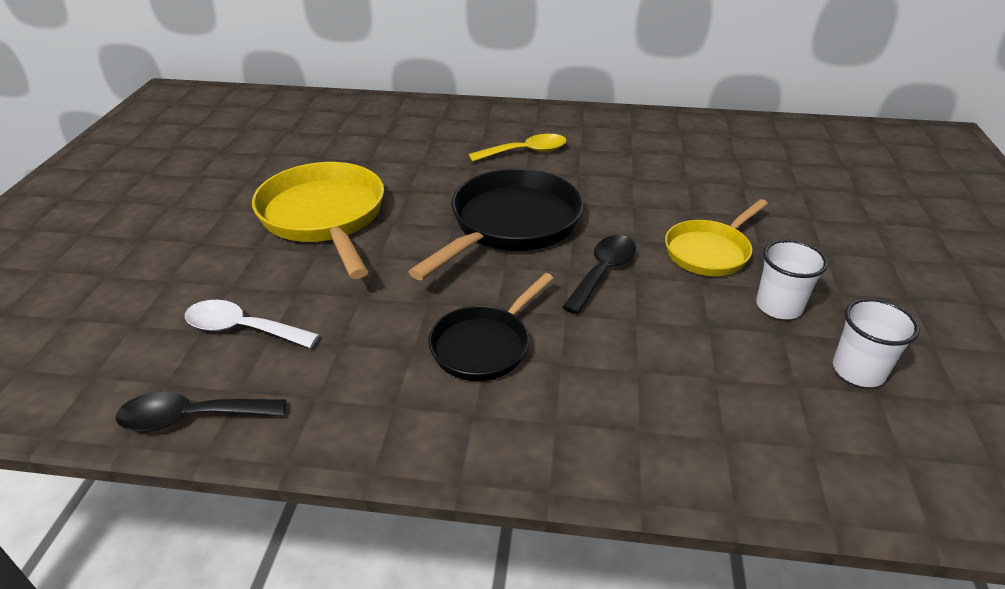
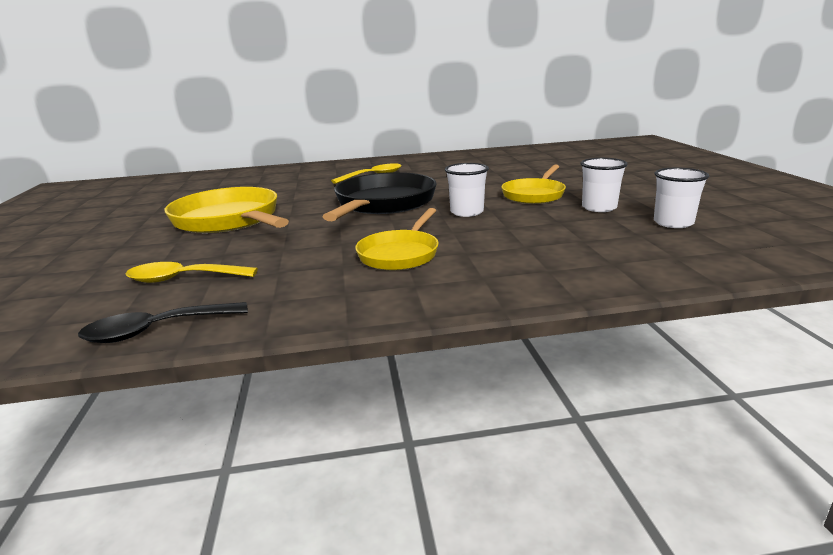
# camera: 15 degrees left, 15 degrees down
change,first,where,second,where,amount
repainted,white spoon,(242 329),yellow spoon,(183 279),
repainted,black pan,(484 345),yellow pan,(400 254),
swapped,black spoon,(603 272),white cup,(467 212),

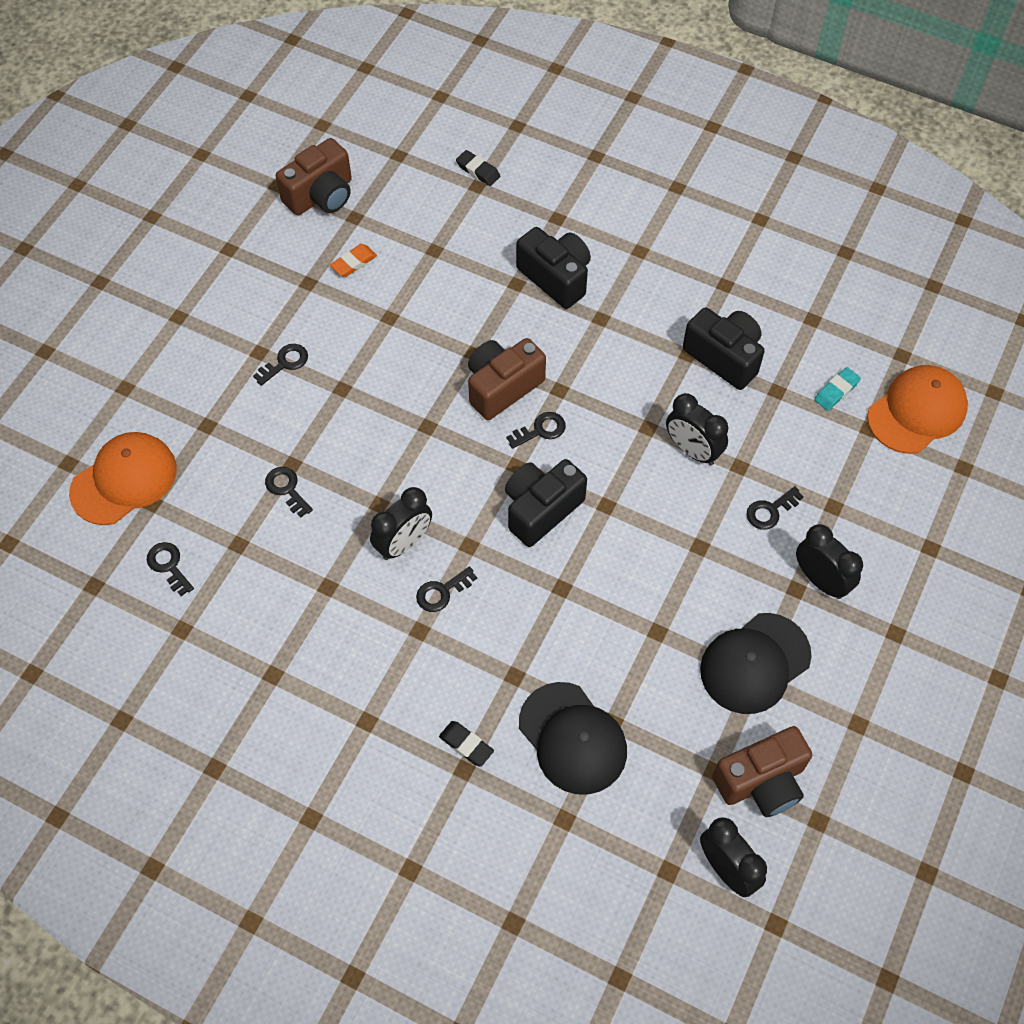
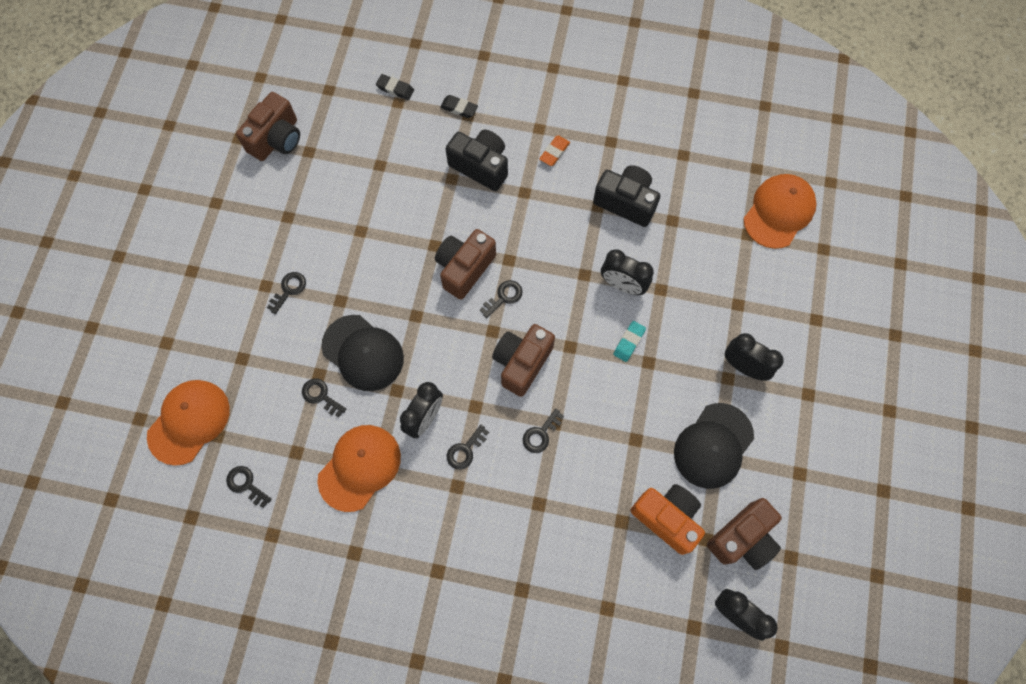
# camera: 15 degrees left, 10 degrees up
change,first,where,second,where,amount
shifted,orange eraser,(353 263),,(554 152),
shifted,black eraser,(466 745),,(459 108),
repainted,black camera,(541 509),brown camera,(522 362),
shifted,black cap,(572 738),,(363 353),
shifted,black key,(770 511),,(541 434),
shifted,turquoise eraser,(836 391),,(629 342),
new,,,orange cap,(359 467),
new,,,orange camera,(667 518),

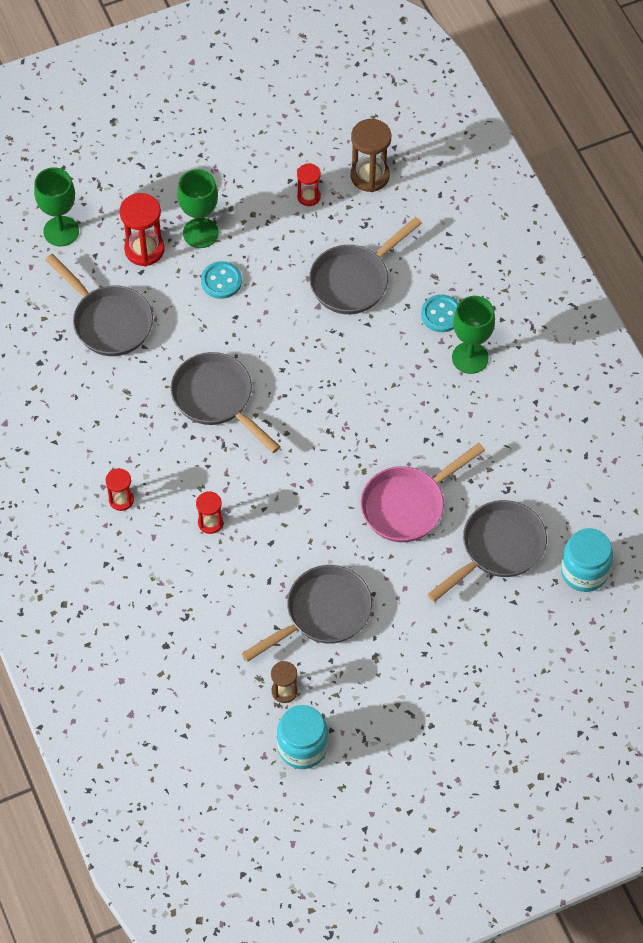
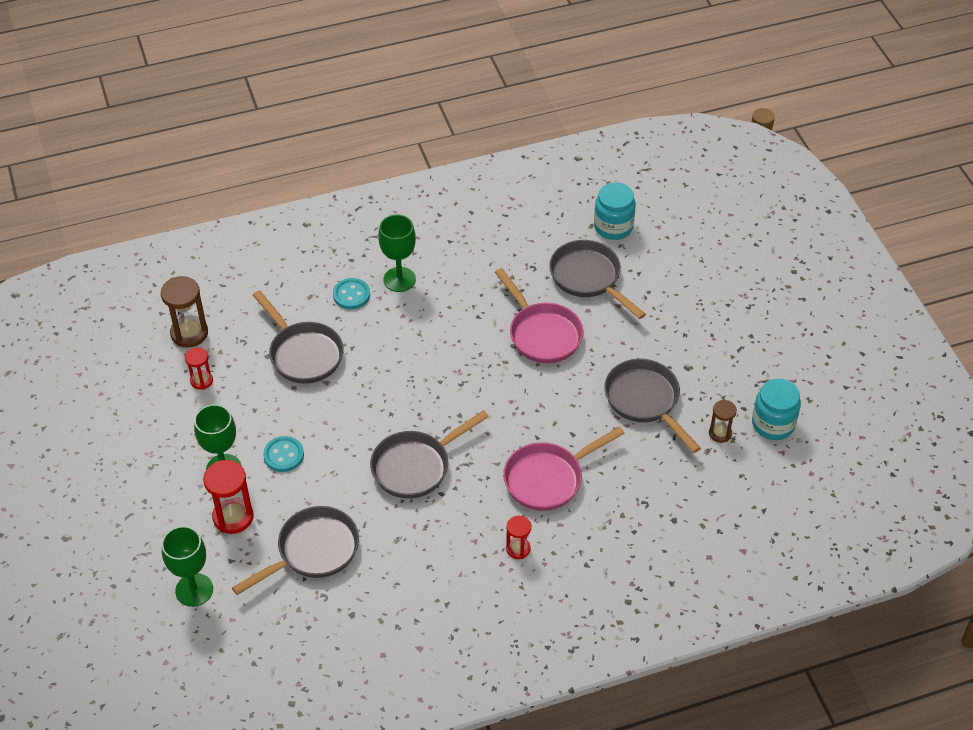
# camera: 85 degrees left, 10 degrees down
change,first,where,second,where,amount
swapped,red hourglass,(210 523),pink pan,(548 478),

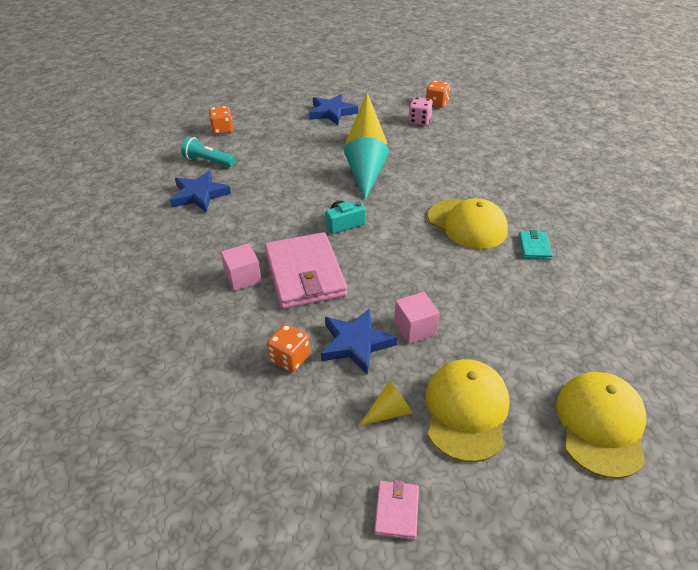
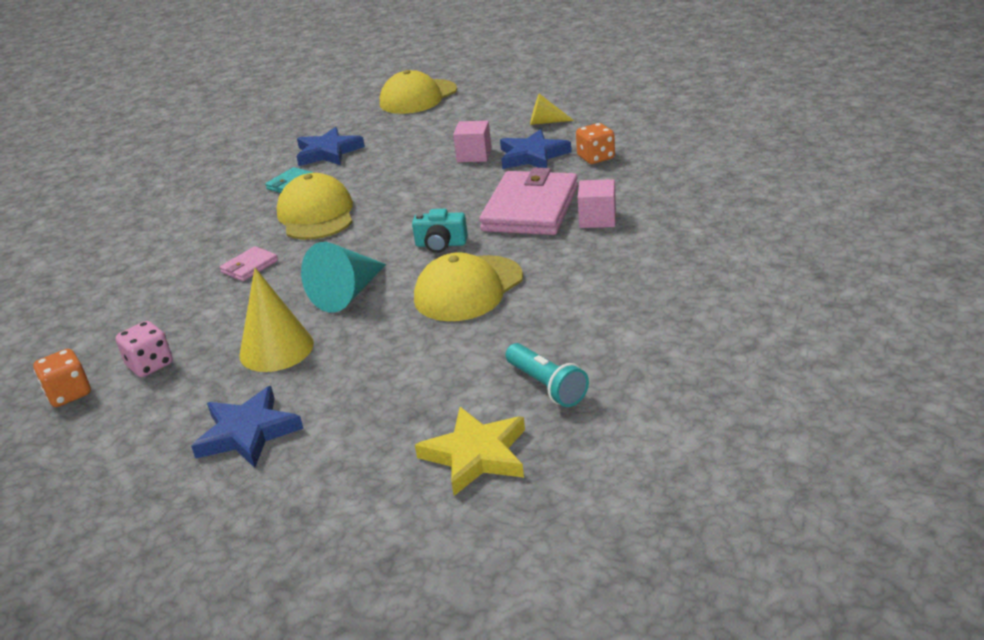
# camera: 145 degrees left, 10 degrees down
change,first,where,second,where,amount
shifted,blue star,(199 195),,(328 152),
swapped,orange dice,(222 130),yellow star,(476 455),
shifted,pink wallet,(396 511),,(249 267),
shifted,yellow cap,(466 411),,(468 289),

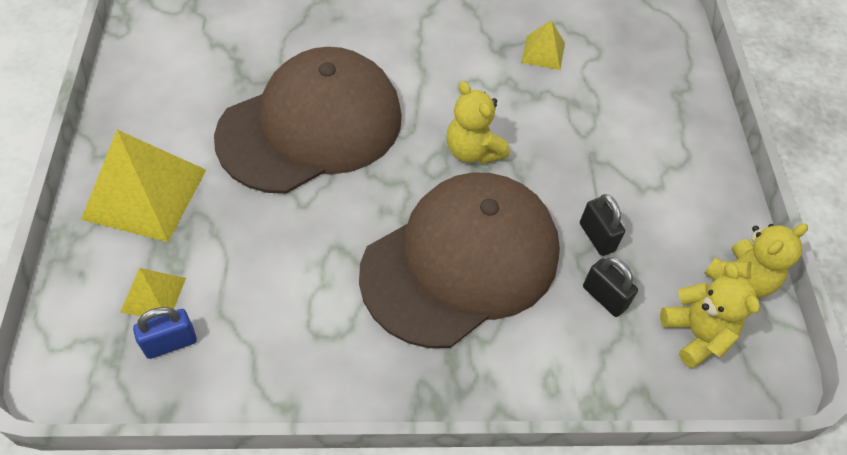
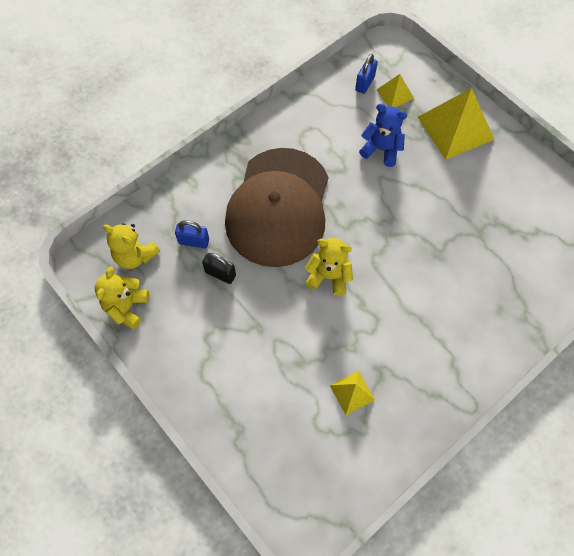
# camera: 145 degrees right, 10 degrees up
change,first,where,second,where,amount
gone,brown cap,(311 126),,,
repainted,black padlock,(604 297),blue padlock,(194 241),
new,,,blue teddy bear,(381 149),

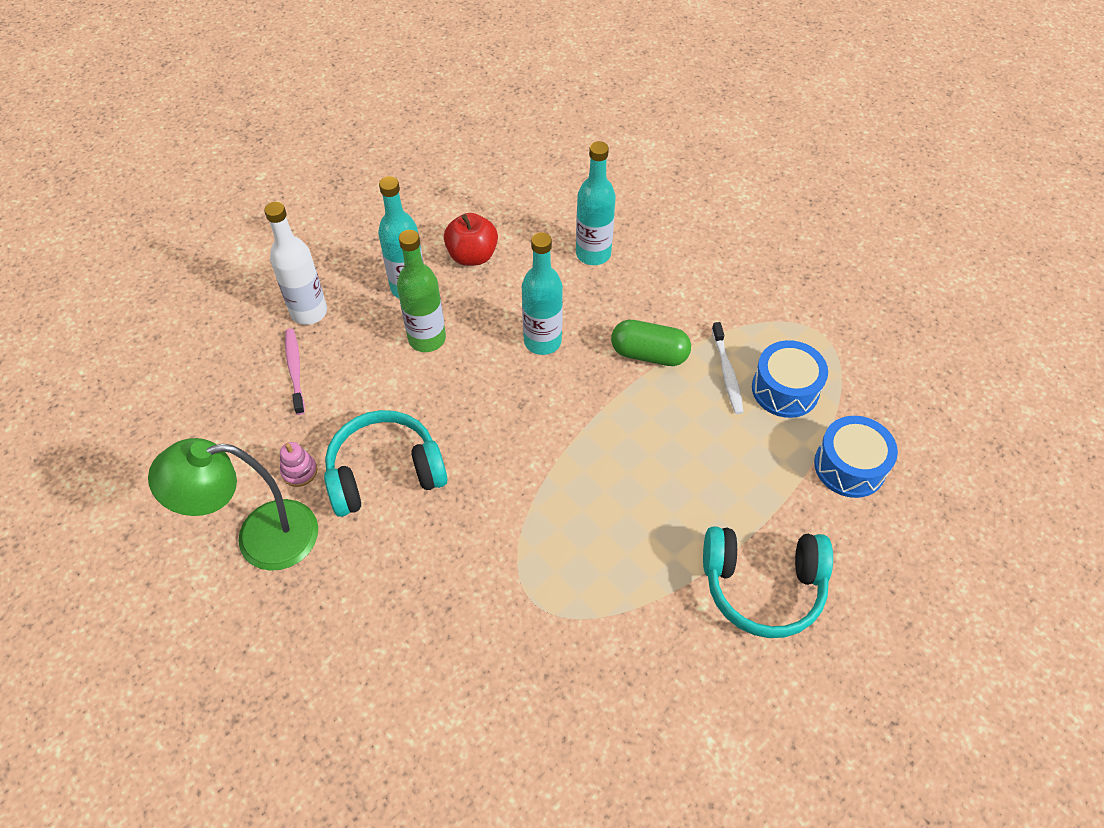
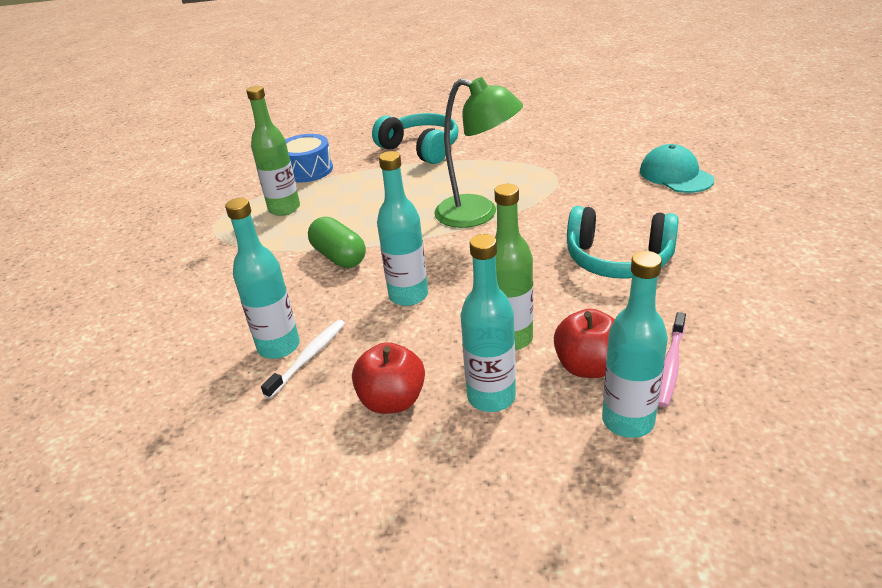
# camera: 140 degrees left, 20 degrees down
change,first,where,second,where,amount
shifted,green lamp,(260 538),,(478 214),
repainted,white bottle,(309 312),turquoise bottle,(628 421),
gone,pink stacking toy,(299 471),,,
shifted,white toothbrush,(727 373),,(308 357),
swapped,blue drum,(785 389),green bottle,(284 209),
new,,,red apple,(588 366),
new,,,turquoise cap,(675 175),

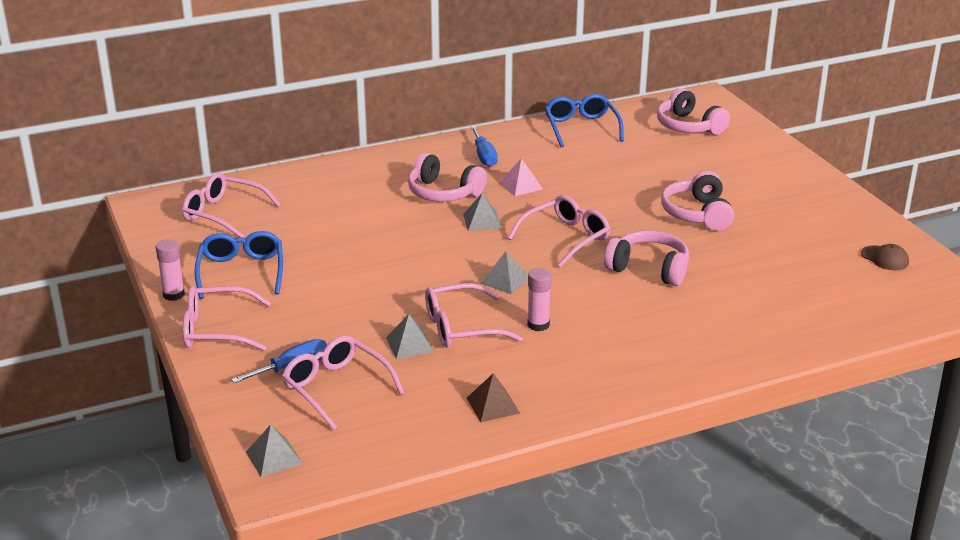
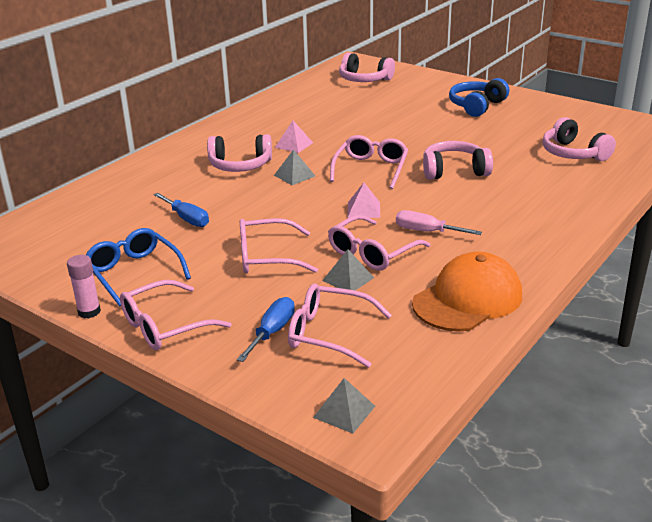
# camera: 30 degrees left, 0 degrees up
change,first,where,second,where,amount
shifted,pink glasses,(223 213),,(267 257),
swapped,brown pyramid,(493 405),orange cap,(468 299),
shifted,blue screwdriver,(484 156),,(187 219),
repainted,grey pyramid,(505 280),pink pyramid,(363 209),
swapped,pink glue stick,(538 325),pink screwdriver,(427 231),
gone,blue glasses,(581 128),,,
shifted,pink headphones,(697 214),,(573 153),
gone,brown cap,(884 258),,,
new,,,blue headphones,(477 106),

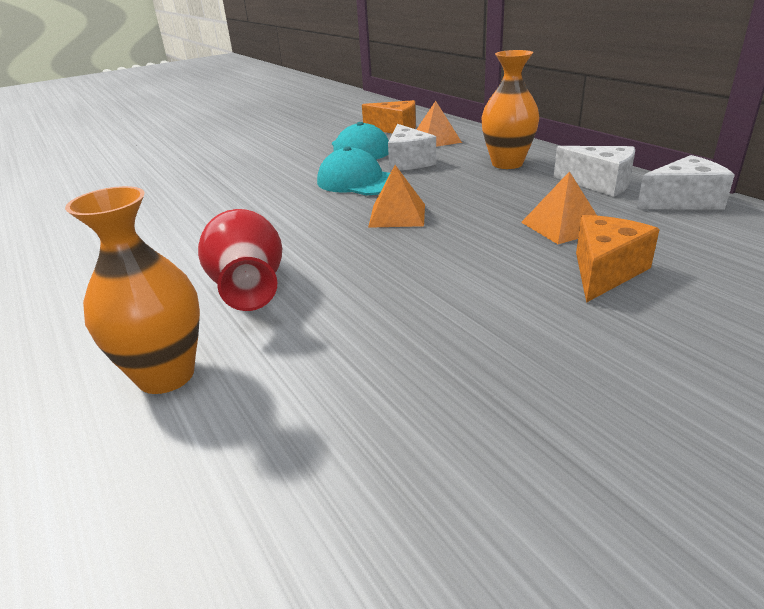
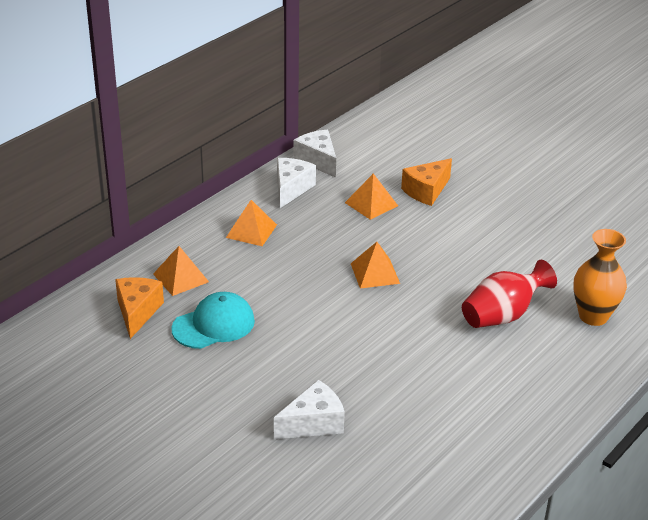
# camera: 110 degrees left, 5 degrees up
change,first,where,second,where,amount
gone,turquoise cap,(359 181),,,
shifted,white cheese,(408 162),,(313 423),
swapped,orange vase,(507 164),orange pyramid,(251 231),
rotated,orange cheese,(604 271),,(426 191),60 degrees counterclockwise

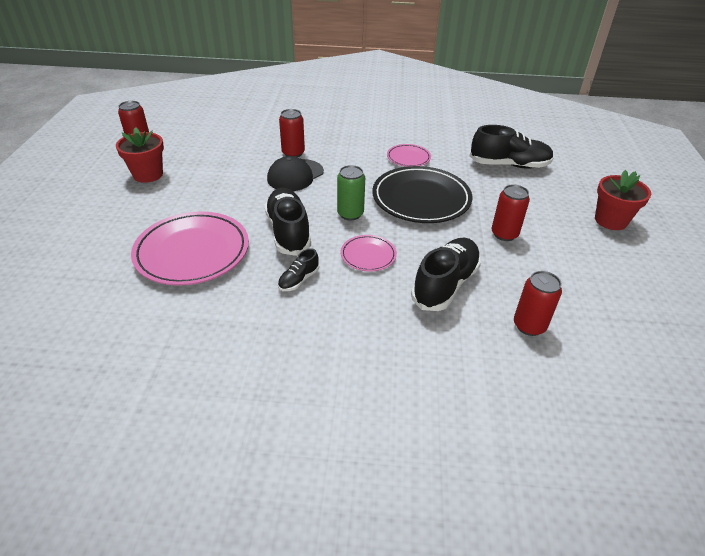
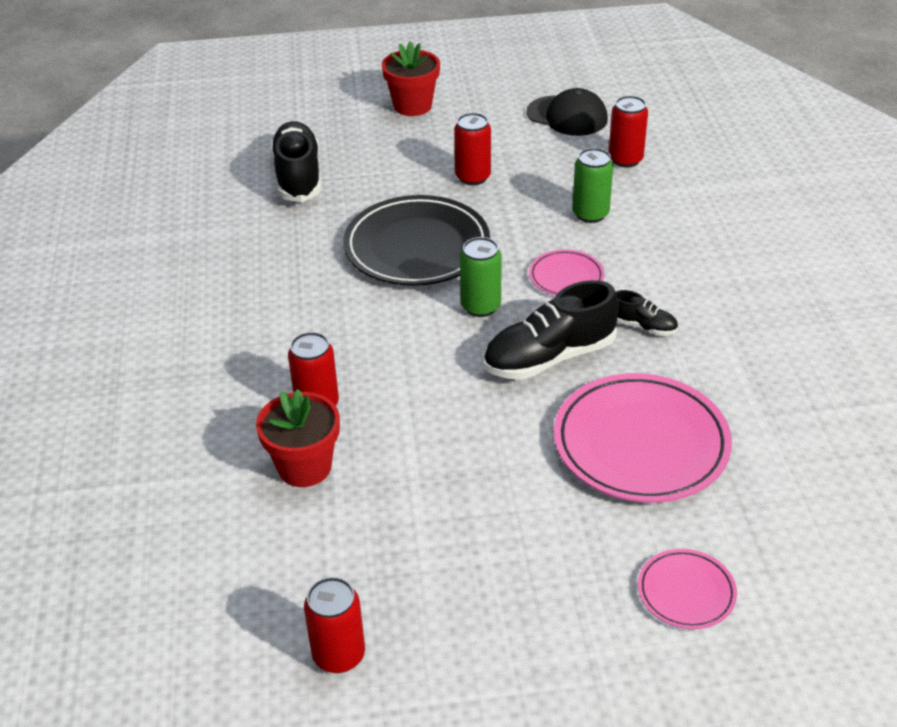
# camera: 100 degrees left, 0 degrees up
change,first,where,second,where,amount
shifted,red flower pot,(148 174),,(304 467),
shifted,black cap,(295 175),,(567 116),
shifted,pink plate,(408 158),,(686 592),
swapped,black shoe,(445 284),green can,(590 214),

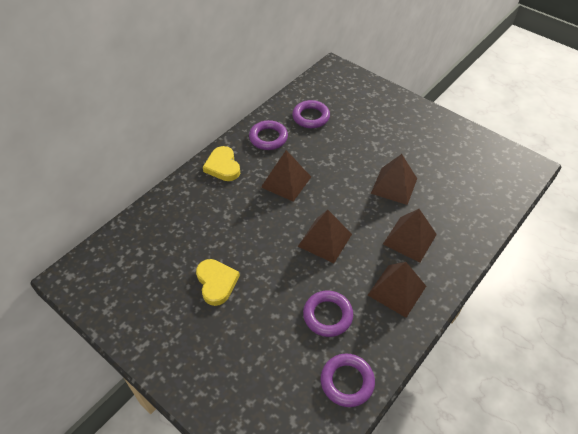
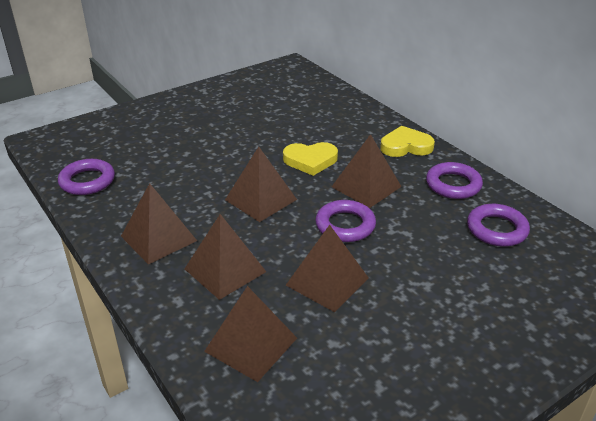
# camera: 105 degrees right, 15 degrees down
change,first,where,second,where,amount
shifted,yellow heart,(216 283),,(310 161),
shifted,purple ring,(327 315),,(345 225),
new,,,brown pyramid,(251 344),

